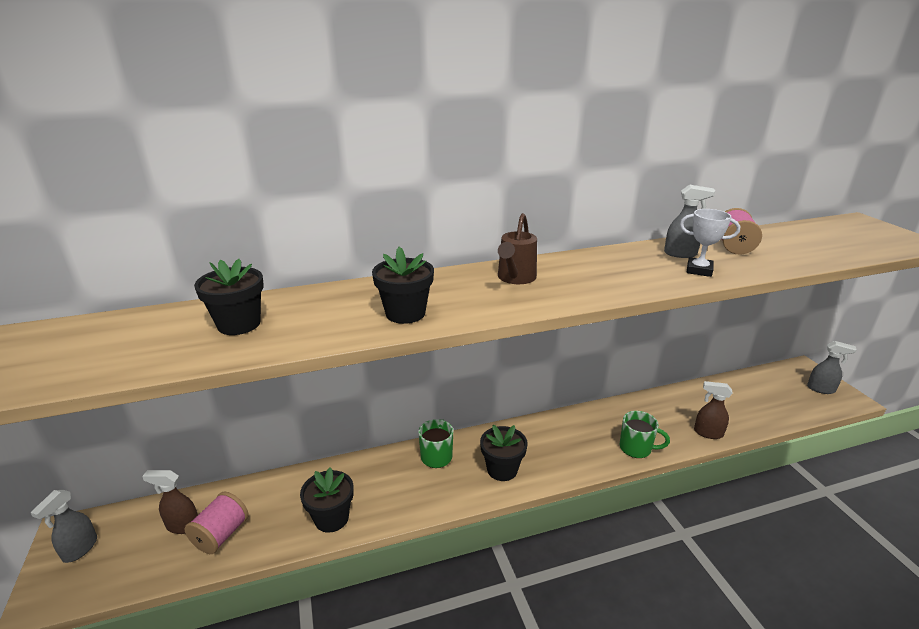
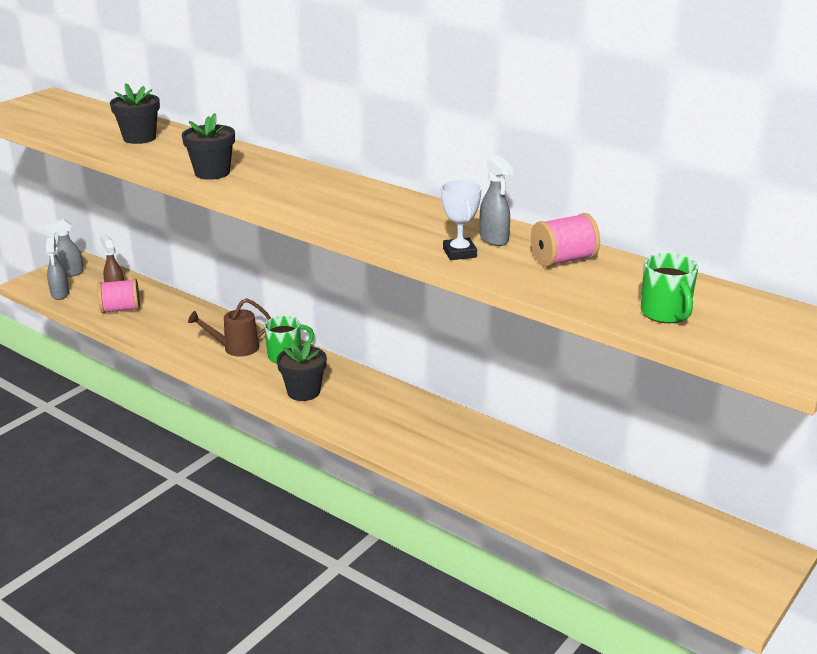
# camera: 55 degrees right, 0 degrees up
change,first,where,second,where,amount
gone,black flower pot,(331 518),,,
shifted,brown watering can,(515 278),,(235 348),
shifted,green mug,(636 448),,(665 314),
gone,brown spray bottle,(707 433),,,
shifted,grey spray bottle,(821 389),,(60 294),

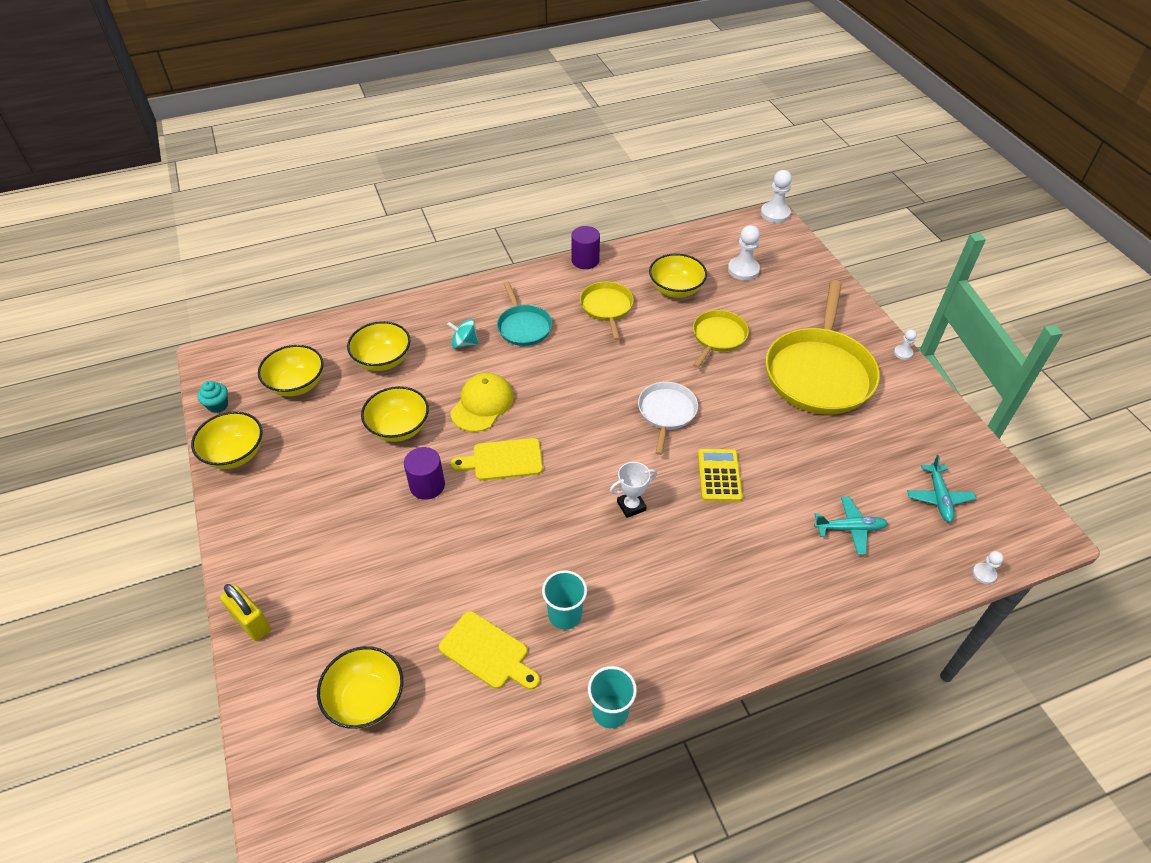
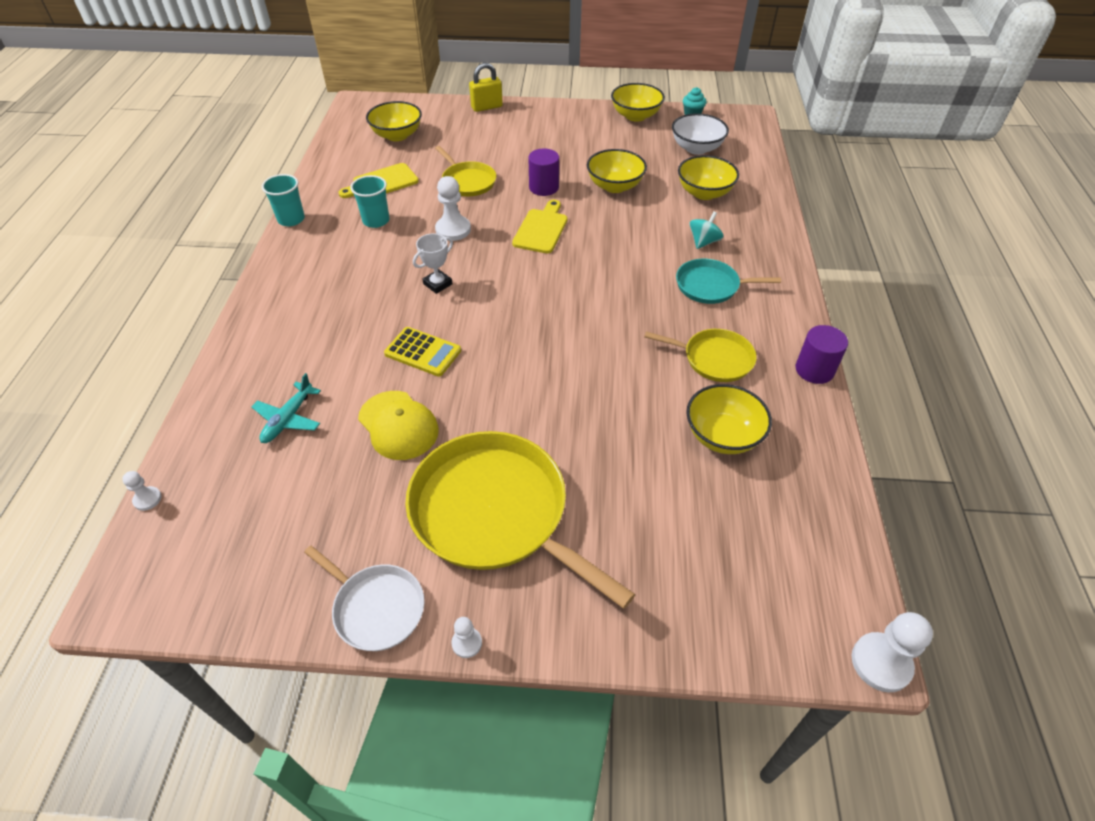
# camera: 115 degrees right, 0 degrees up
change,first,where,second,where,amount
repainted,yellow bowl,(297 384),white bowl,(696 148),
shifted,yellow cap,(482 404),,(398 425),
rotated,white trophy,(631 506),,(437 284),45 degrees clockwise
shifted,white pan,(666 412),,(376 608),
shifted,yellow pan,(718 337),,(467 181),
shifted,white pawn,(743 270),,(453 230),
gone,turquoise plane,(938 497),,,

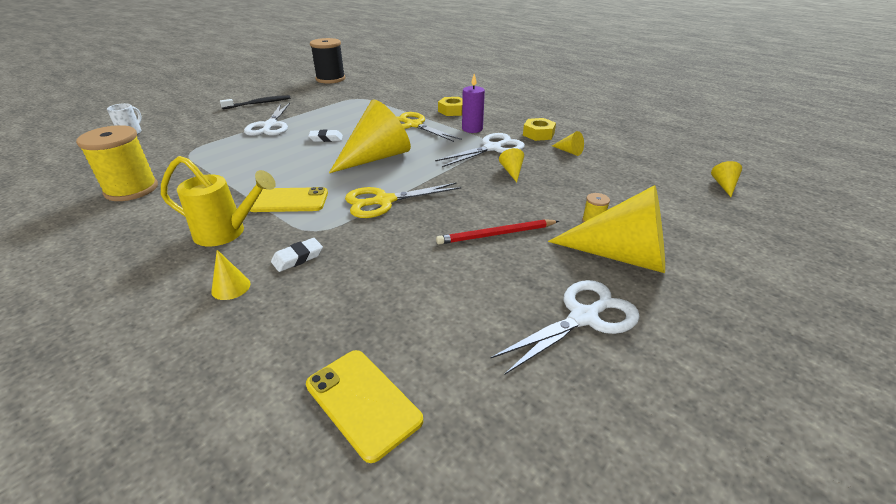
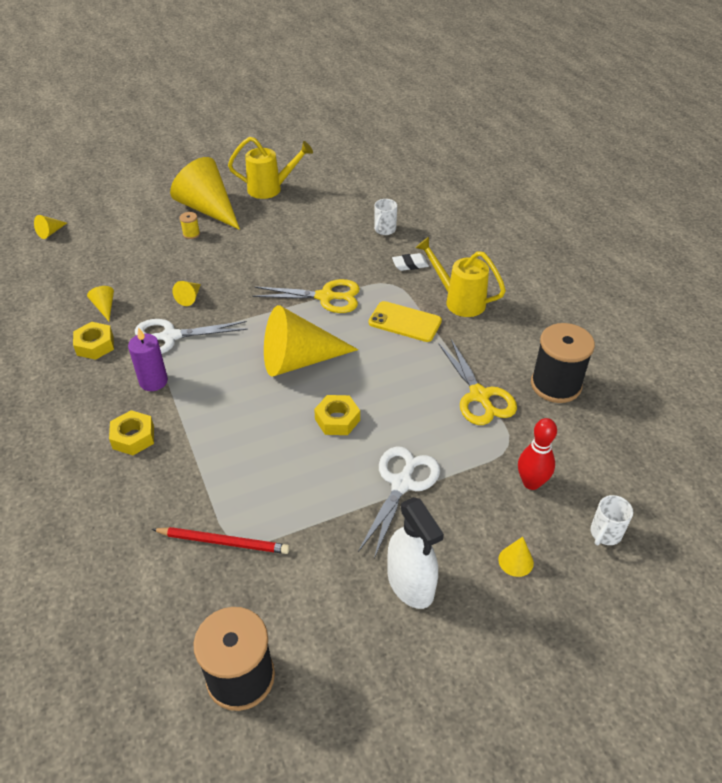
# camera: 155 degrees left, 10 degrees up
change,first,where,second,where,amount
repainted,yellow spool,(131 189),black spool,(555 385),
shifted,yellow cone,(231 287),,(516 561),
swapped,black toothbrush,(258 103),white spray bottle,(410 584),
gone,yellow phone,(362 402),,,
swapped,white eraser,(326 138),yellow nut,(337 420),
shifted,yellow scissors,(414 125),,(479 396),
shifted,red pencil,(497 234),,(223 542),
swapped,white scissors,(583 317),yellow watering can,(271 189),
new,,,white mug,(384 230),
new,,,red bowling pin,(531 482),

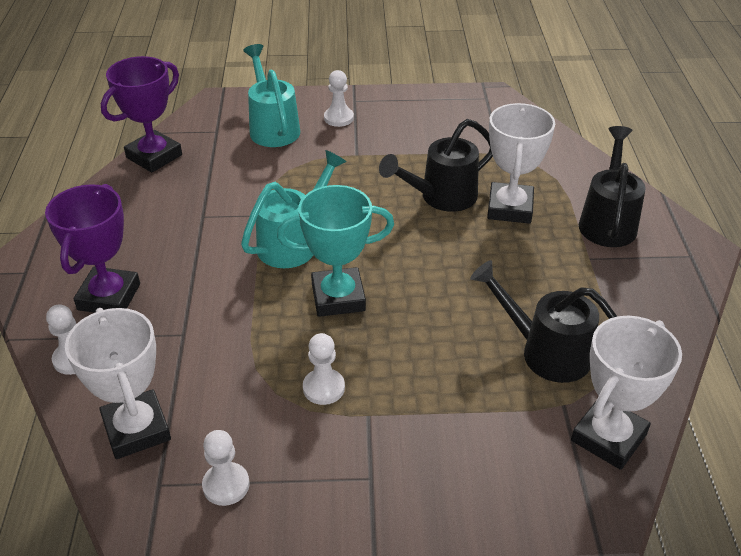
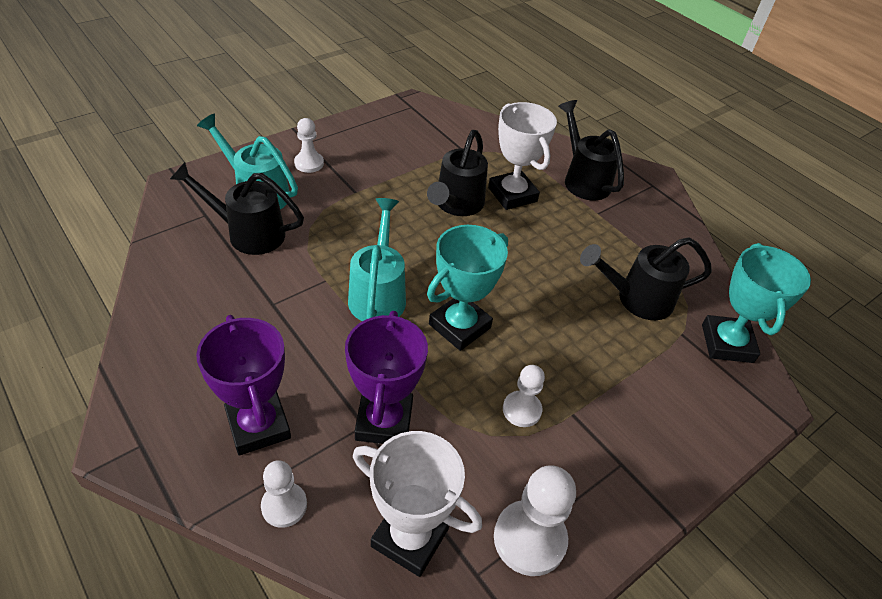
# camera: 40 degrees left, 5 degrees up
change,first,where,second,where,amount
shifted,purple trophy,(154 156),,(384 421),
scaled,white pawn,(226 485),,(529 539),x1.62
repainted,white trophy,(608 437),turquoise trophy,(727 343),
new,,,black watering can,(248 233),

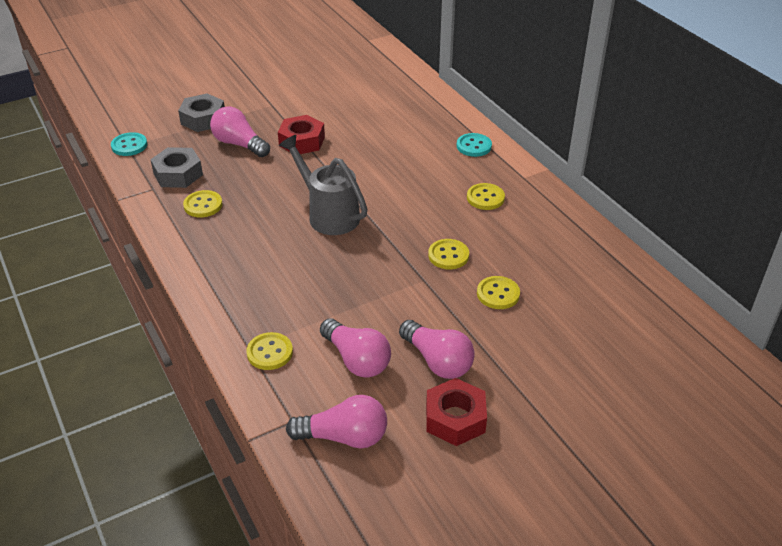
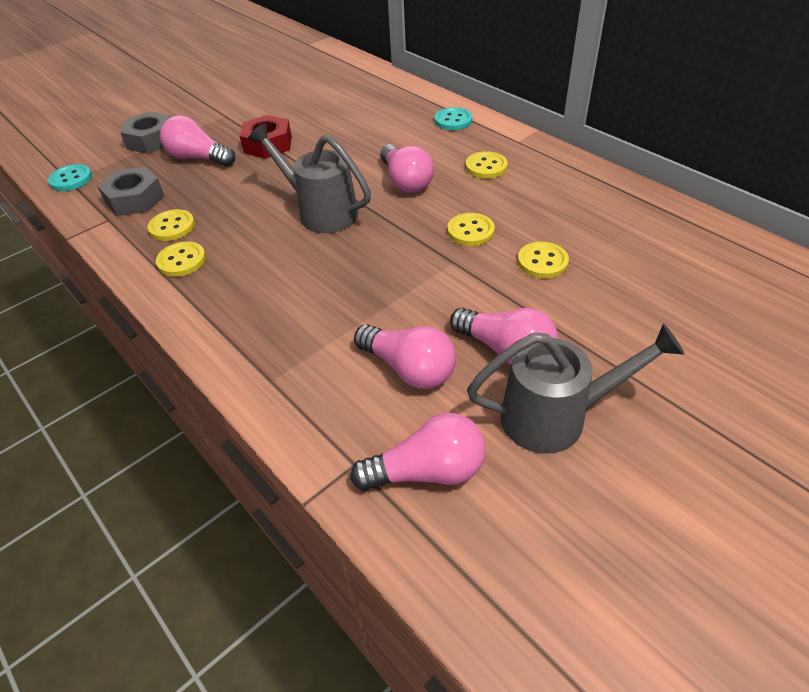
# camera: 10 degrees left, 5 degrees up
change,first,where,second,where,amount
shifted,yellow button,(270 352),,(181 261),
swapped,red nut,(455 418),grey watering can,(556 417),
new,,,pink light bulb,(405 181),

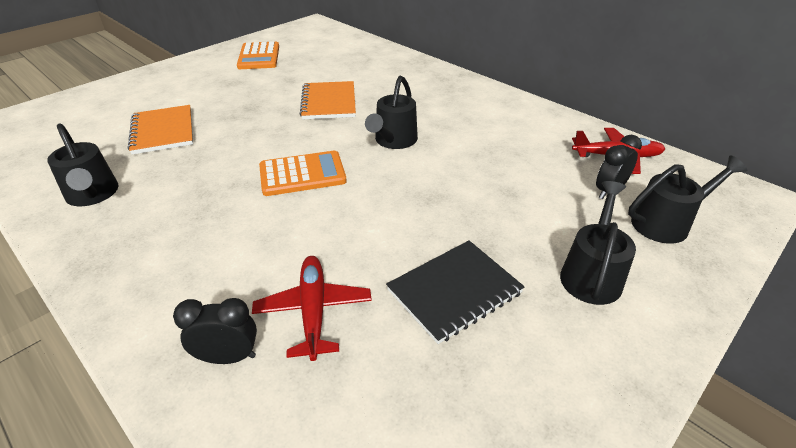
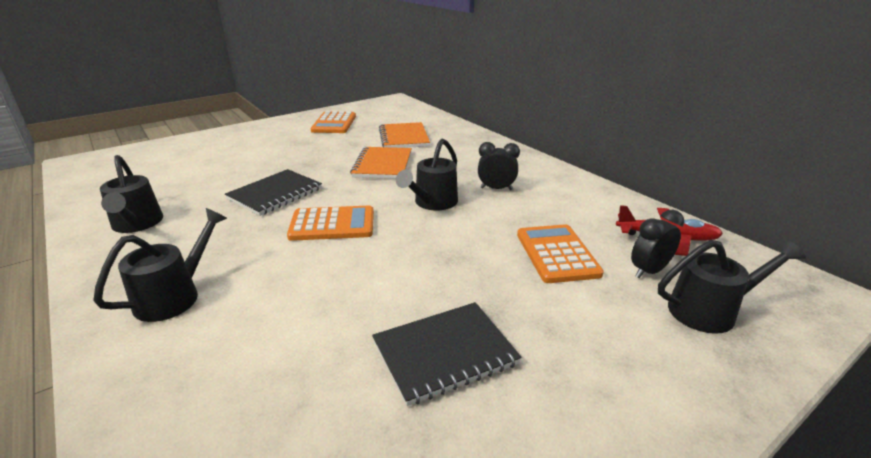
# camera: 10 degrees right, 10 degrees down
change,first,where,second,where,amount
shifted,orange notebook,(163 131),,(403 137),
shifted,black clock,(228 357),,(496 189),
gone,red plane,(314 311),,,
shifted,black watering can,(591 273),,(175 295),
new,,,black notebook,(275 194),
new,,,orange calculator,(557 254),

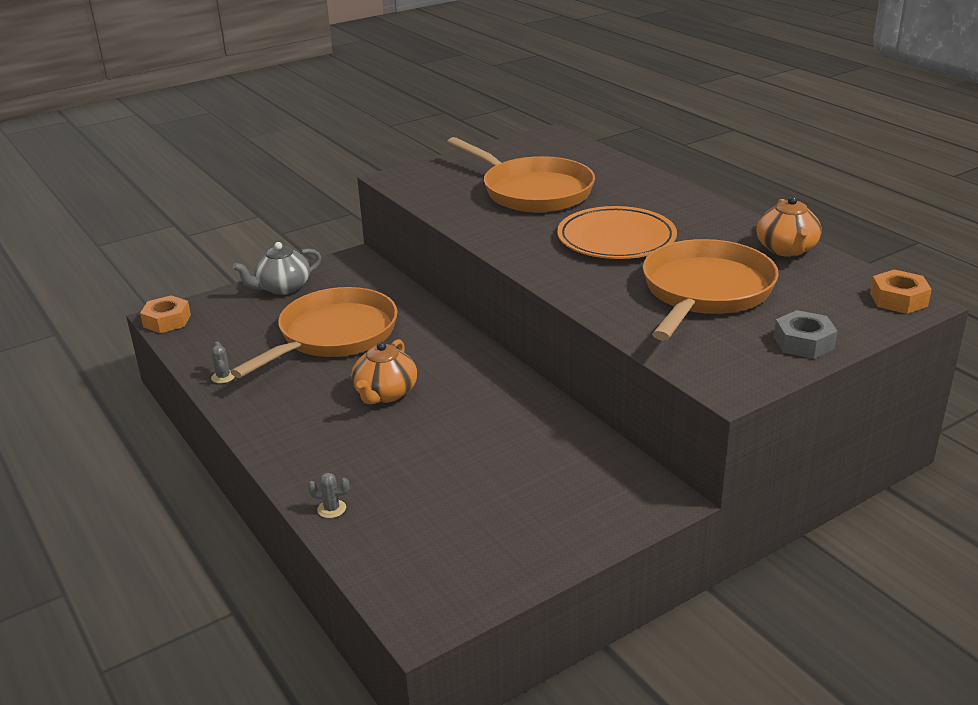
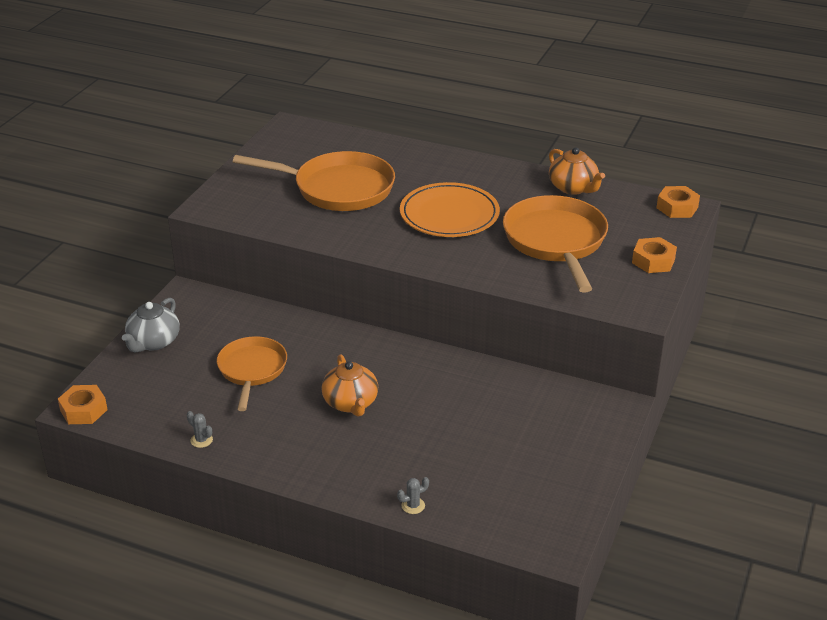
# camera: 35 degrees left, 5 degrees up
change,first,where,second,where,amount
scaled,orange pan,(333 336),,(252 370),x0.65
repainted,grey nut,(803 342),orange nut,(653 261),

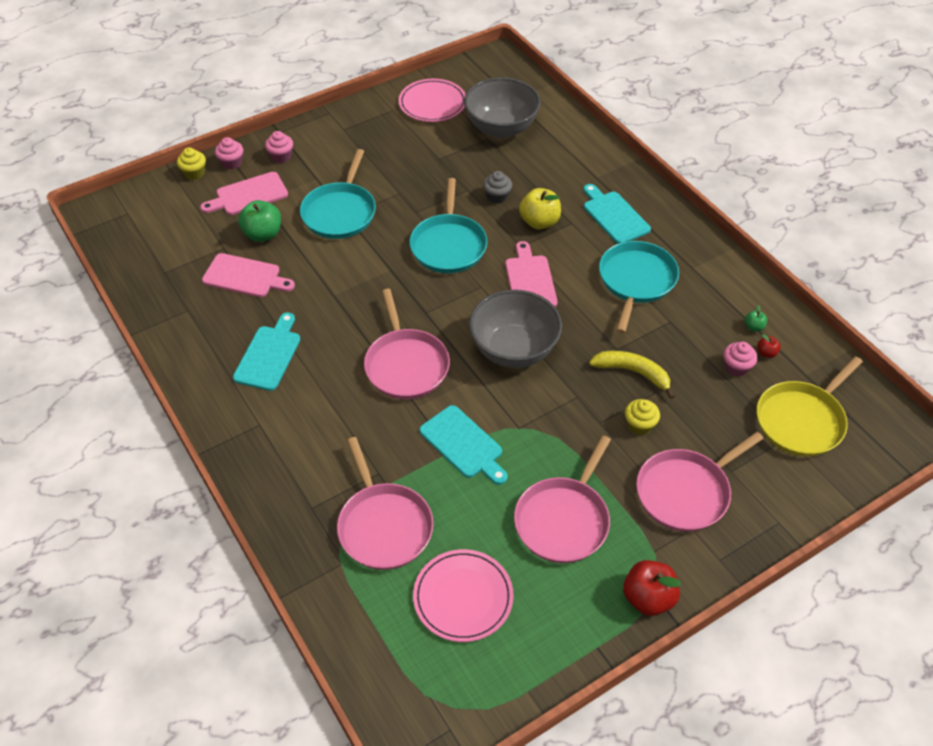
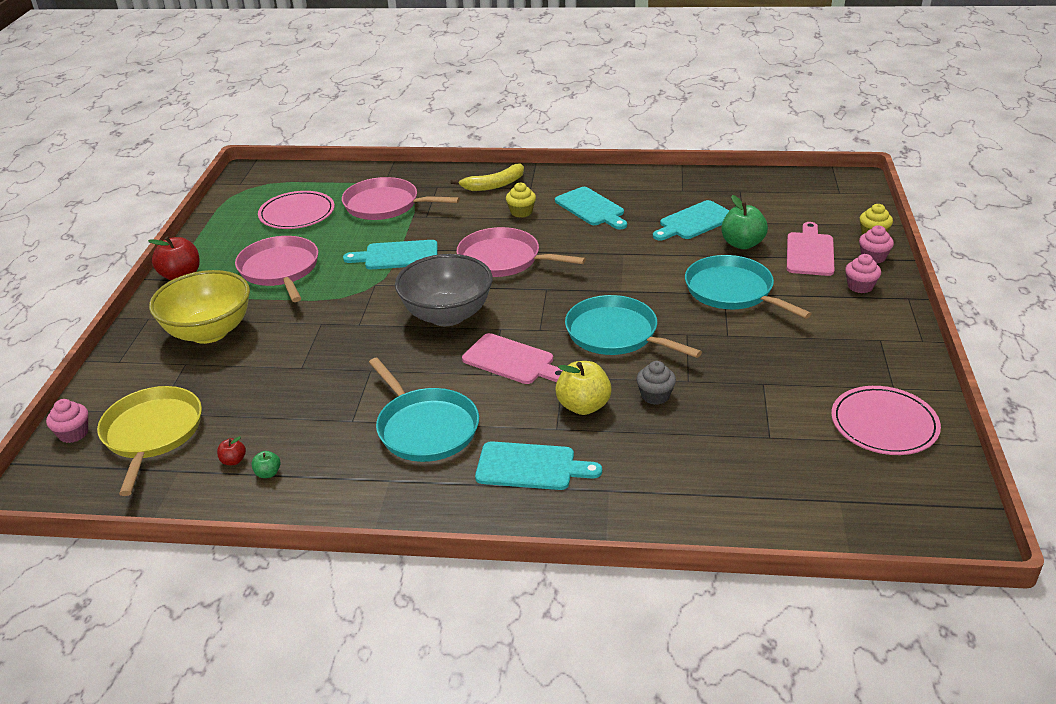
# camera: 130 degrees right, 15 degrees down
change,first,where,second,where,amount
repainted,pink cutting board,(245 277),turquoise cutting board,(694 222),
gone,grey bowl,(501 128),,,
shifted,yellow banana,(633 372),,(494 185),
shifted,yellow cupcake,(639 425),,(521 212),
swapped,pink pan,(686 492),yellow bowl,(209 332),
shifted,pink cupcake,(736 367),,(73 433),

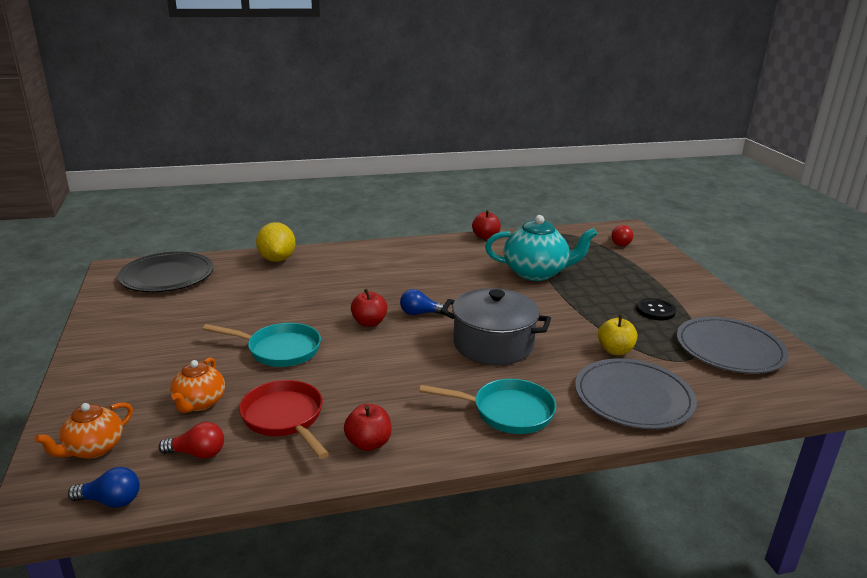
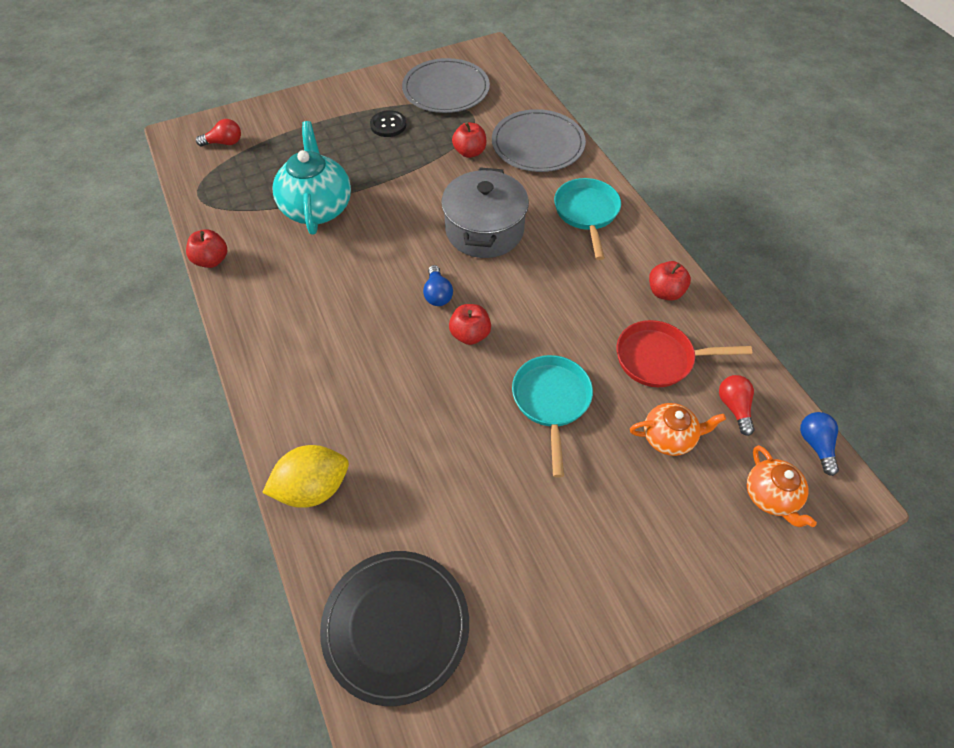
# camera: 100 degrees left, 30 degrees up
change,first,where,second,where,amount
rotated,orange teapot,(93 449),,(770 496),45 degrees clockwise
rotated,red pan,(285 418),,(660 358),45 degrees clockwise
repainted,yellow apple,(615 350),red apple,(469 152),

